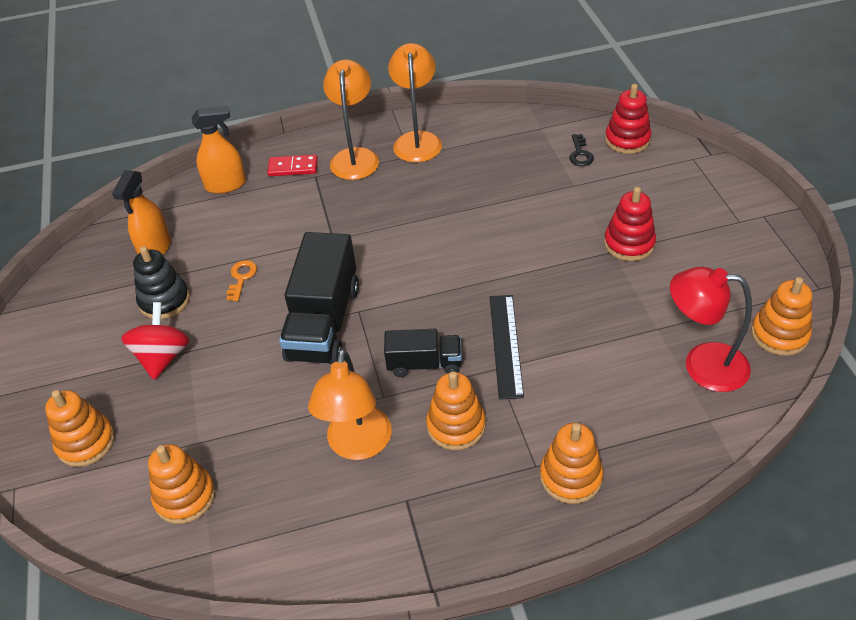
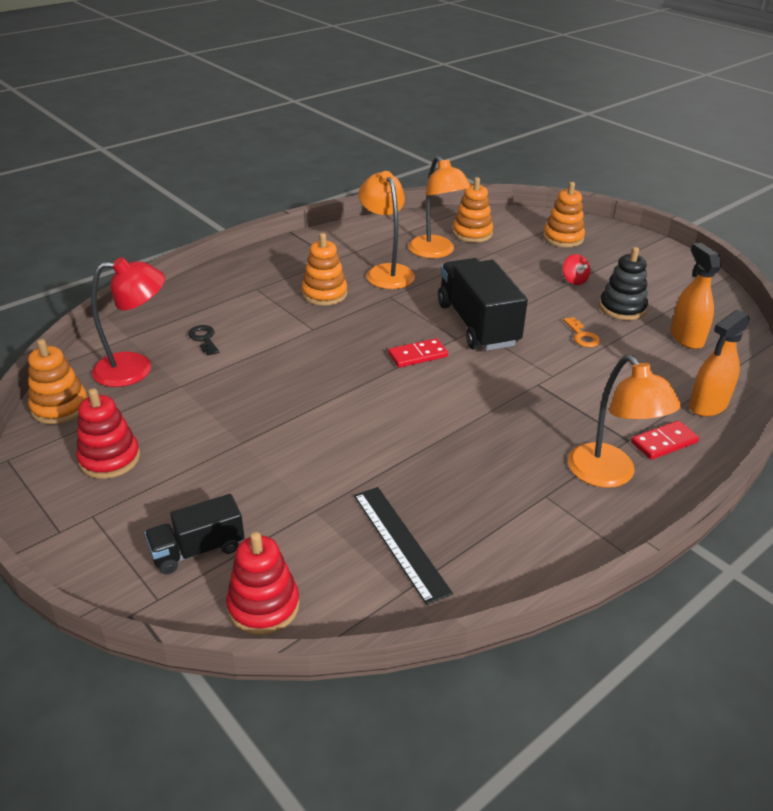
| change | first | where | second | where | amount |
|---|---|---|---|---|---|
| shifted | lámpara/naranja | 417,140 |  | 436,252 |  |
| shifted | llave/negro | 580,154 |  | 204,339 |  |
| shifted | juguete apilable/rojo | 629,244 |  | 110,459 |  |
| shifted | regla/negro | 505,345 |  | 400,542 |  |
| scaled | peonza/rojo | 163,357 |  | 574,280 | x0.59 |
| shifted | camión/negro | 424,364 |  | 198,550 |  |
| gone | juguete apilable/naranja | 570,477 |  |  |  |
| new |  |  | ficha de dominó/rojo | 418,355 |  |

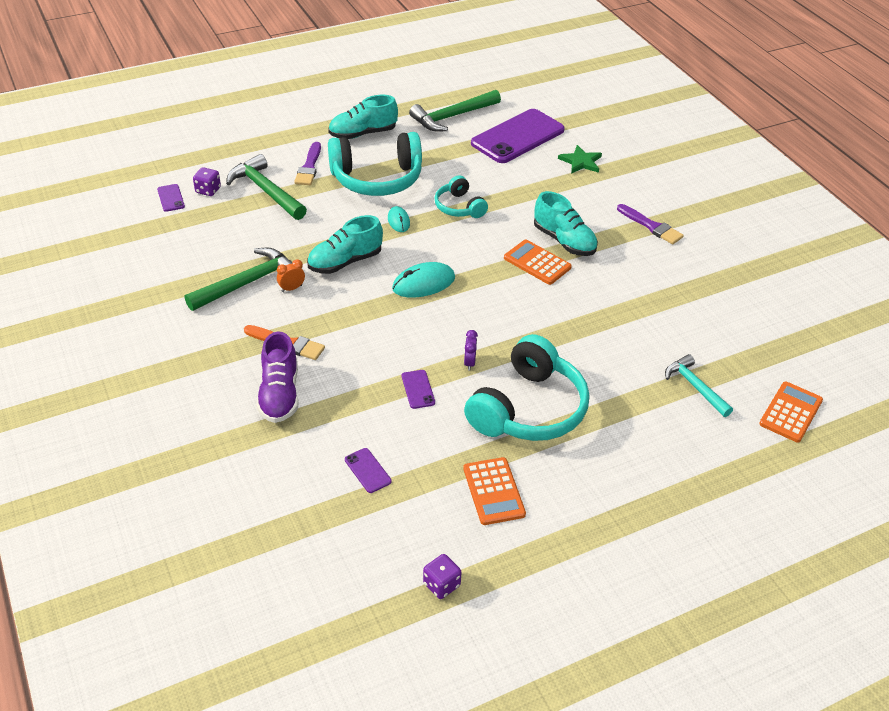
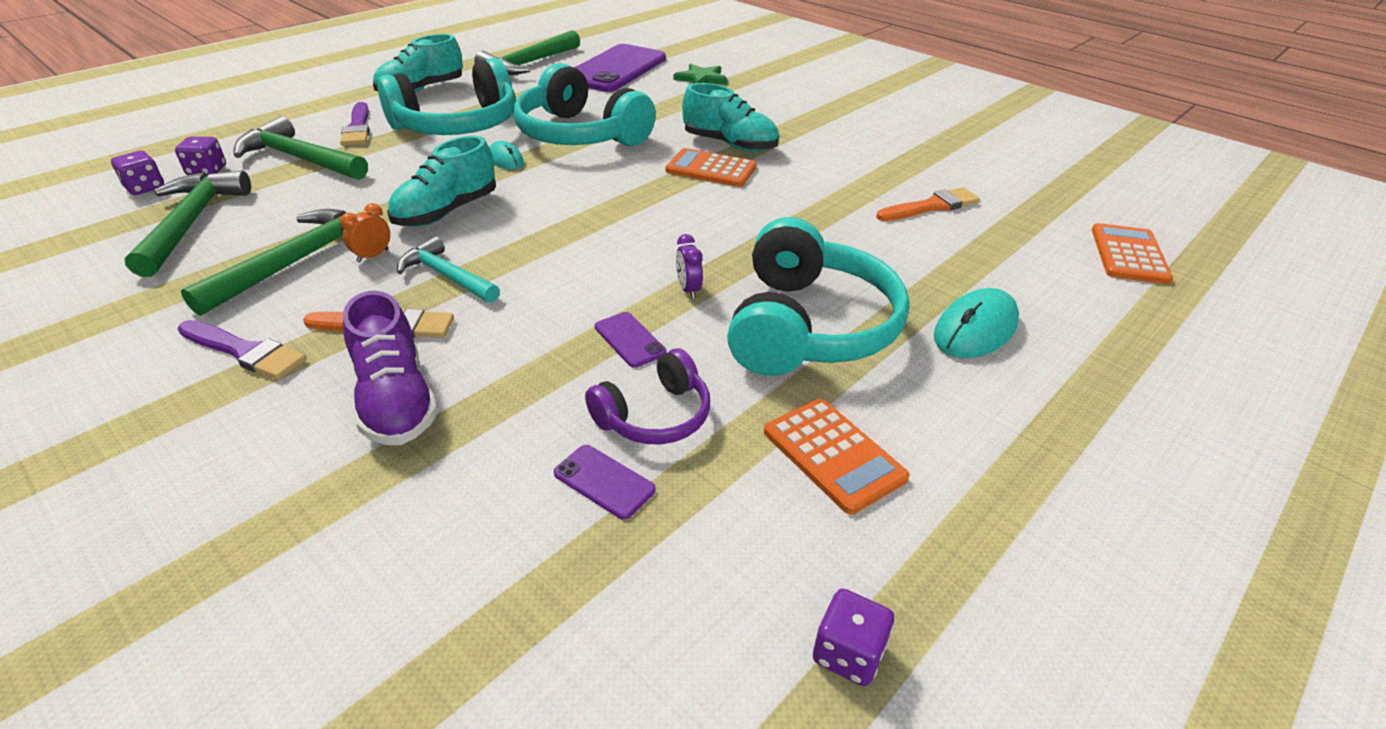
| change | first | where | second | where | amount |
|---|---|---|---|---|---|
| scaled | auriculares/turquesa | 459,207 |  | 580,135 | x1.87 |
| swapped | móvil/morado | 171,198 | dado/morado | 145,188 |  |
| shifted | pincel/morado | 651,226 |  | 245,352 |  |
| shifted | ratón/turquesa | 423,283 |  | 975,329 |  |
| shifted | martillo/turquesa | 695,387 |  | 447,276 |  |
| new |  |  | martillo/verde | 191,223 |  |
| new |  |  | pincel/naranja | 931,206 |  |
| new |  |  | auriculares/morado | 654,416 |  |

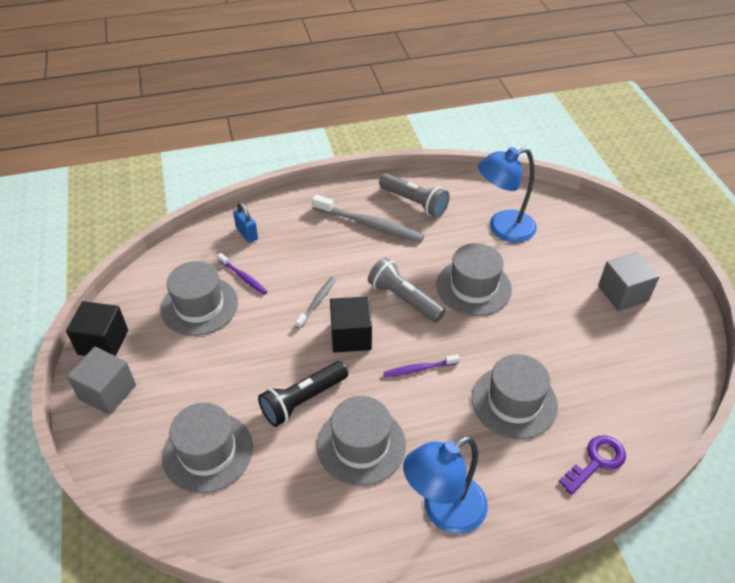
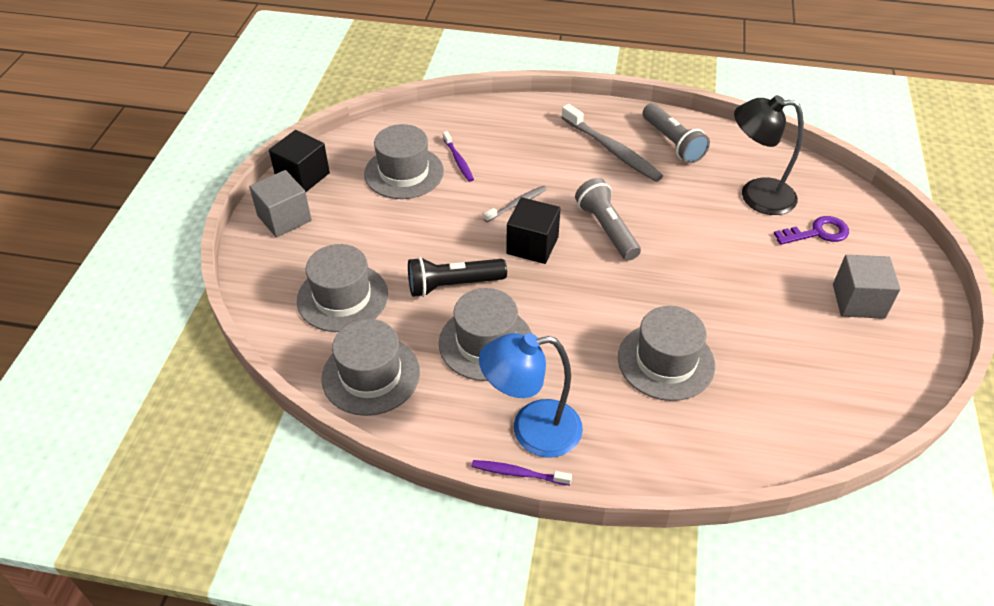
| change | first | where | second | where | amount |
|---|---|---|---|---|---|
| repainted | lámpara/azul | 502,229 | lámpara/negro | 756,196 |  |
| gone | candado/azul | 247,233 |  |  |  |
| shifted | sombrero/gris | 473,287 |  | 371,375 |  |
| shifted | cepillo de dientes/morado | 419,369 |  | 518,473 |  |
| shifted | llave/morado | 596,462 |  | 817,233 |  |

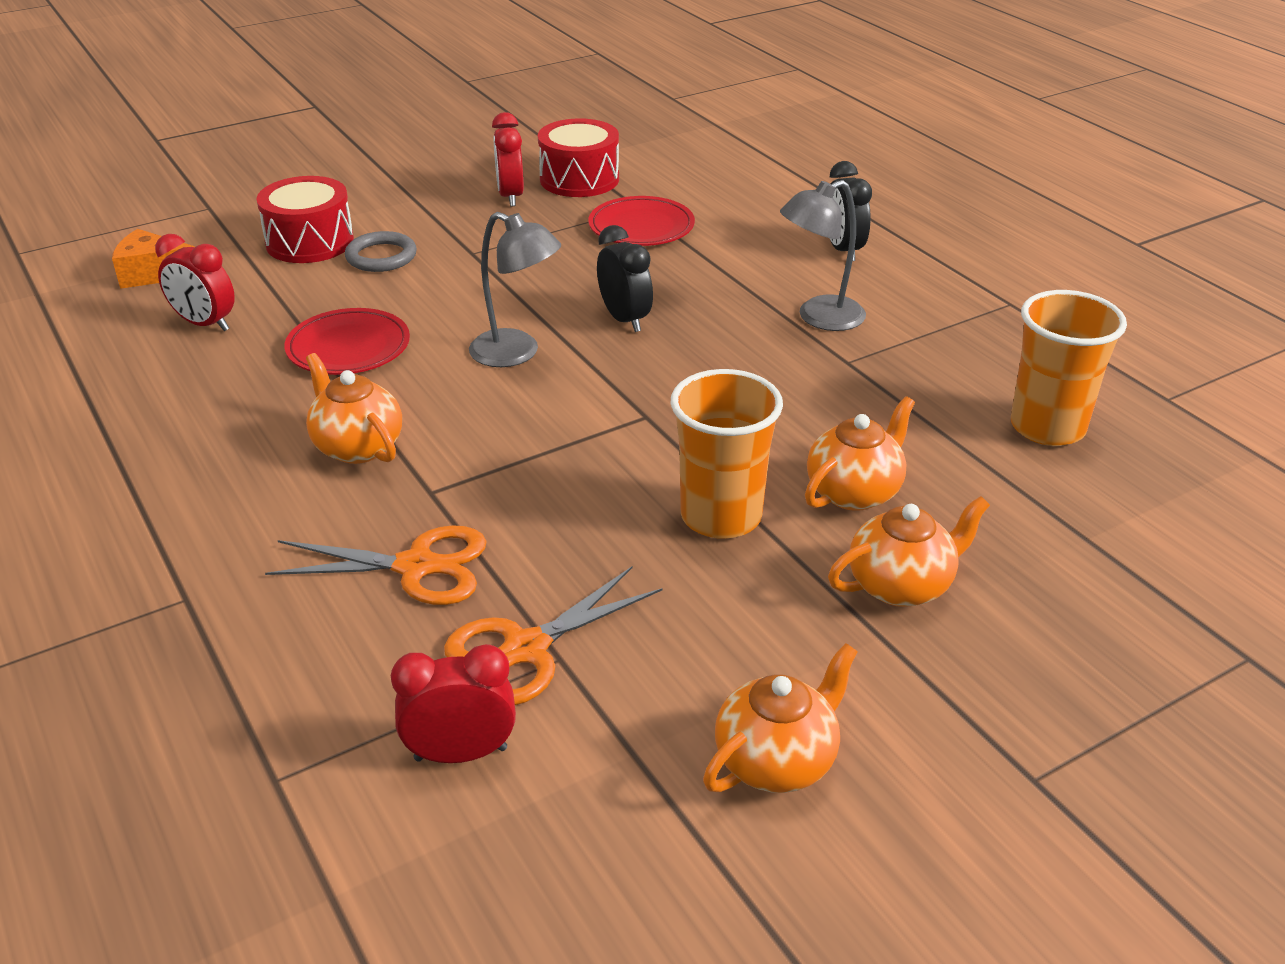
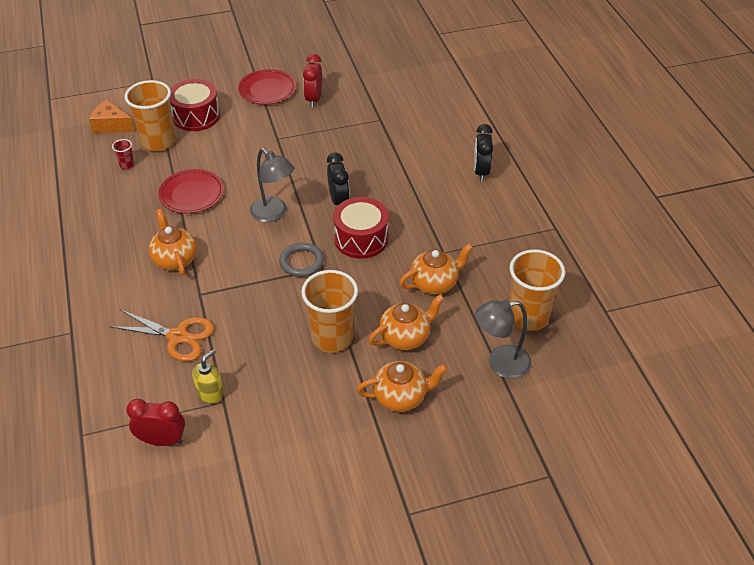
| change | first | where | second | where | amount |
|---|---|---|---|---|---|
| shifted | tambor/rojo | 579,179 |  | 361,239 |  |
| shifted | lámpara/gris | 819,318 |  | 500,363 |  |
| shifted | plato/rojo | 641,227 |  | 267,90 |  |
| shifted | anillo/gris | 381,256 |  | 301,262 |  |
| swapped | despertador/rojo | 205,324 | vaso/rojo | 127,165 |  |
| swapped | tijeras/naranja | 526,649 | dispensador de jabón/amarillo | 210,393 |  |
| shifted | tetera/naranja | 777,761 |  | 434,283 |  |
| new |  |  | vaso/naranja | 158,142 |  |

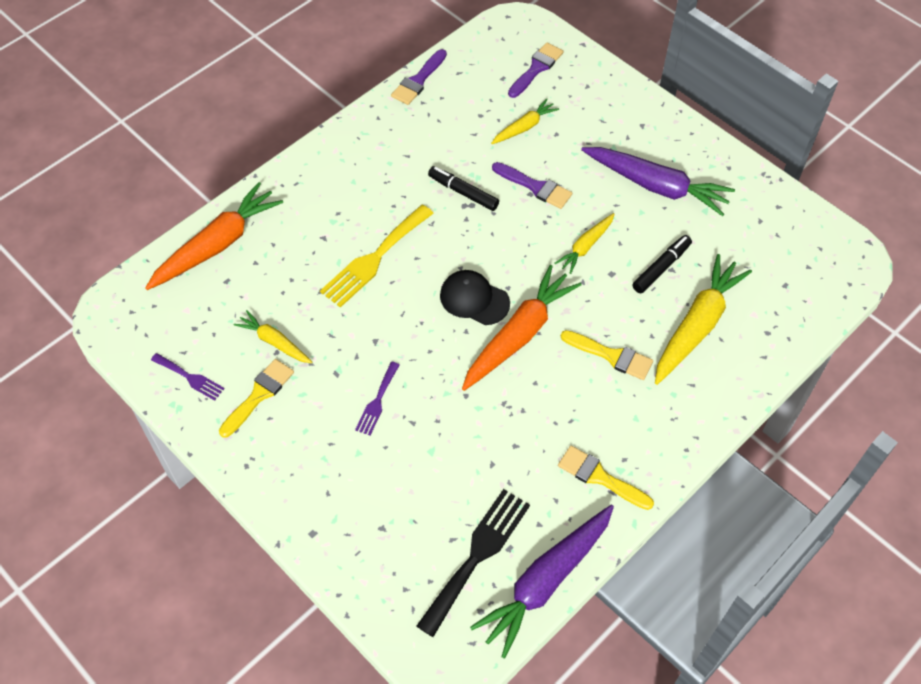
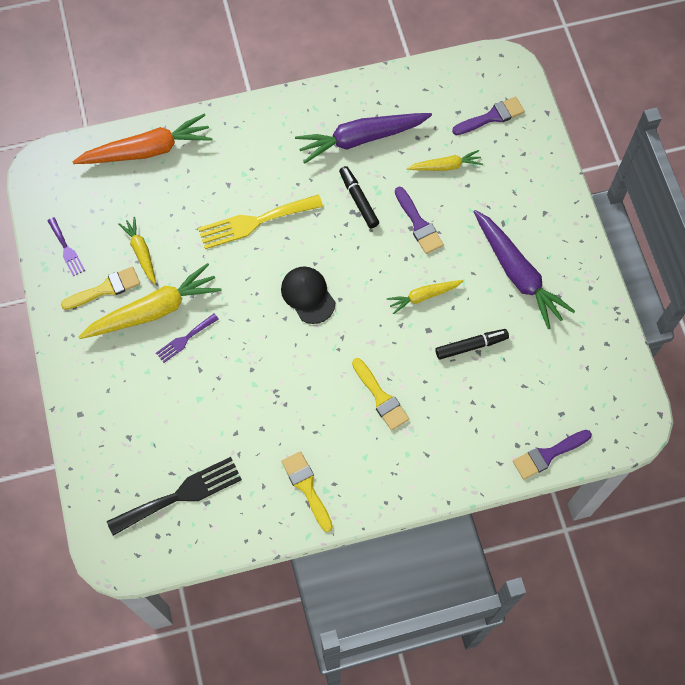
| change | first | where | second | where | amount |
|---|---|---|---|---|---|
| shifted | pincel/morado | 418,80 |  | 548,455 |  |
| shifted | zanahoria/amarillo | 697,325 |  | 154,310 |  |
| gone | zanahoria/naranja | 519,335 |  |  |  |
| shifted | zanahoria/morado | 545,581 |  | 361,139 |  |

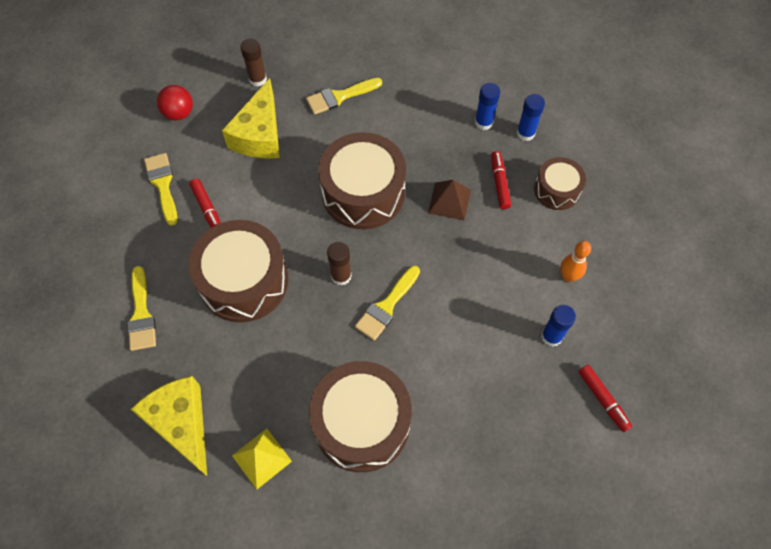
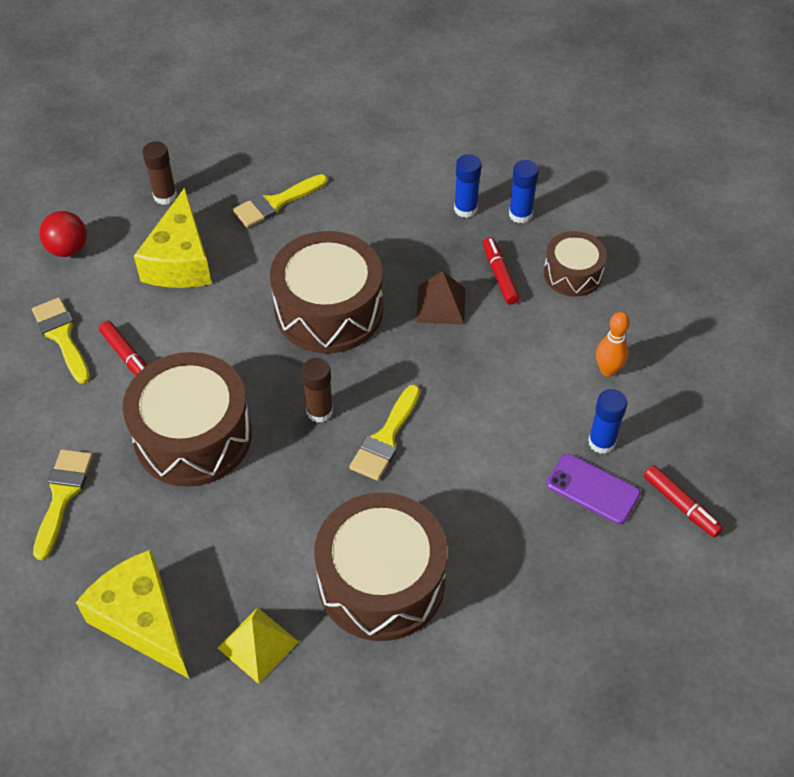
| change | first | where | second | where | amount |
|---|---|---|---|---|---|
| rotated | pincel/amarillo | 141,314 |  | 62,496 | 150 degrees counterclockwise |
| new |  |  | móvil/morado | 592,489 |  |

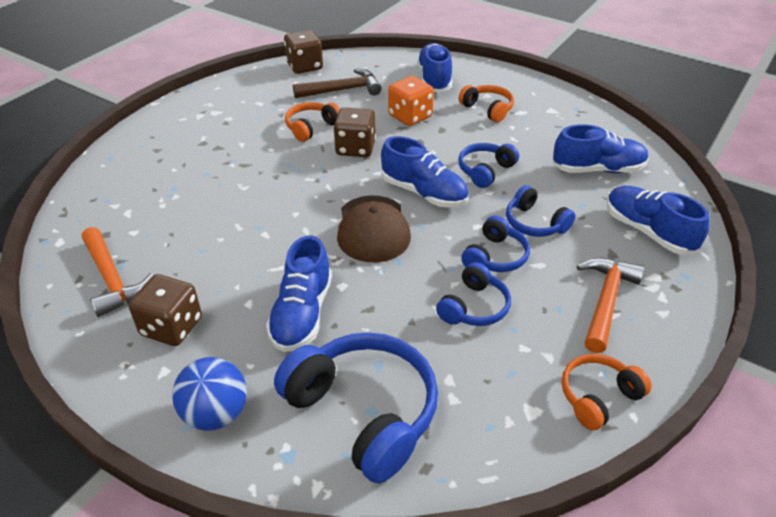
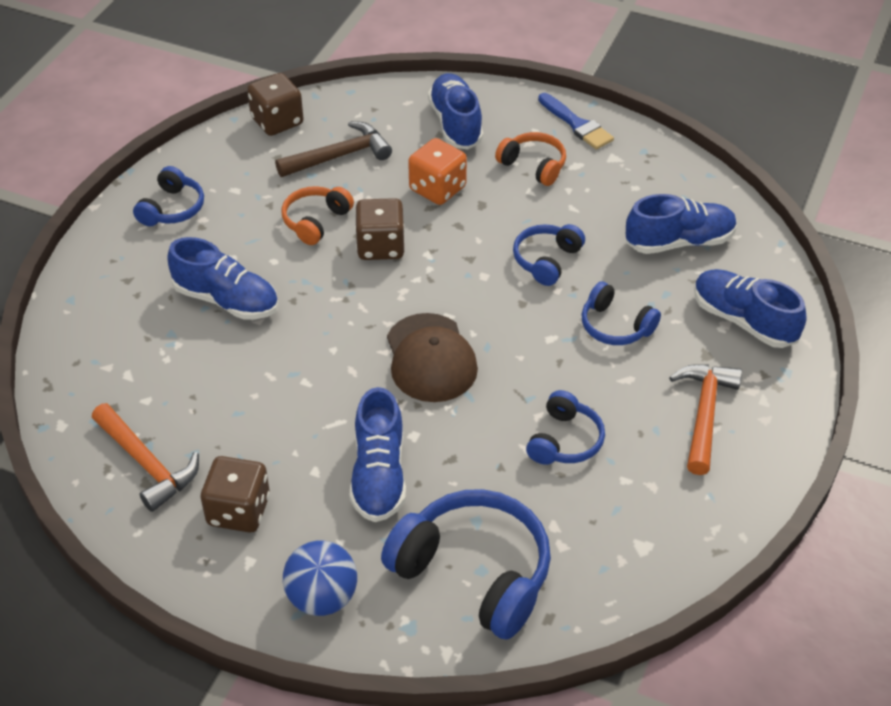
| change | first | where | second | where | amount |
|---|---|---|---|---|---|
| shifted | zapato/azul | 424,193 |  | 226,300 |  |
| shifted | auriculares/azul | 495,257 |  | 172,208 |  |
| gone | auriculares/naranja | 598,397 |  |  |  |
| new |  |  | pincel/azul | 577,124 |  |

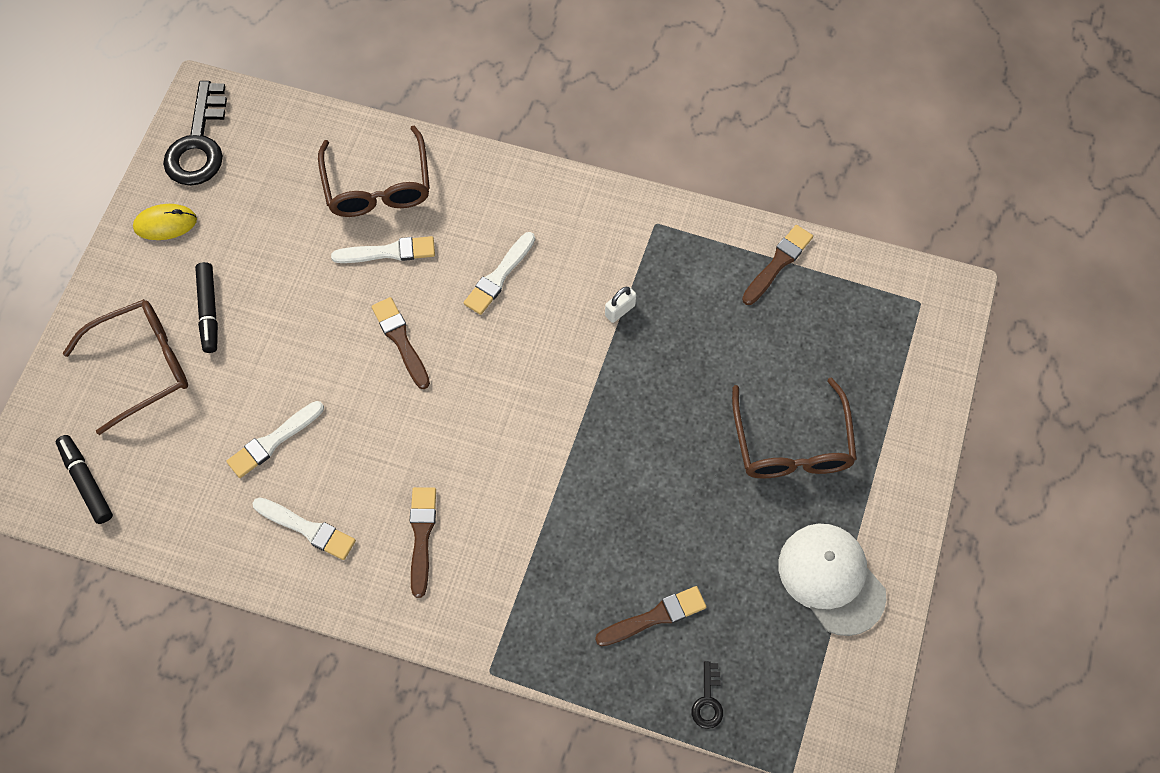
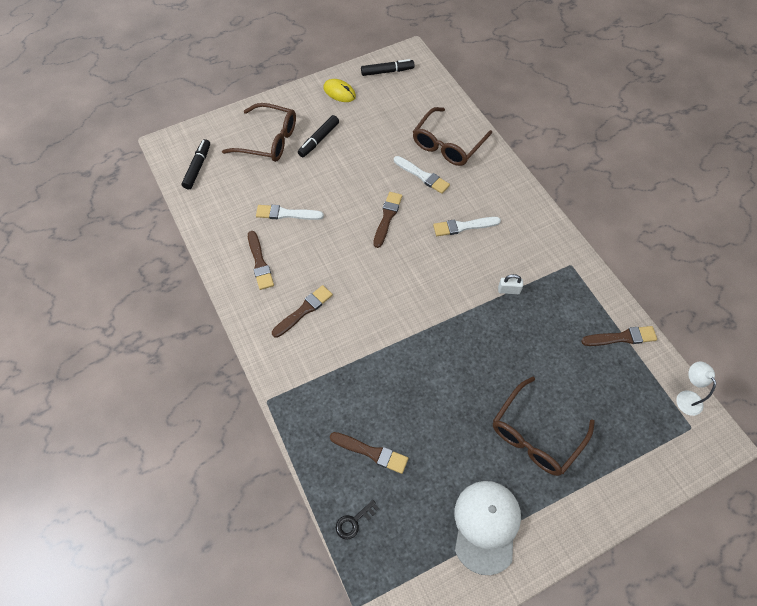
| change | first | where | second | where | amount |
|---|---|---|---|---|---|
| swapped | llave/negro | 198,144 | rotulador/negro | 387,71 |  |
| repainted | pincel/blanco | 307,529 | pincel/marrón | 260,263 |  |
| new |  |  | lámpara/blanco | 686,397 |  |

